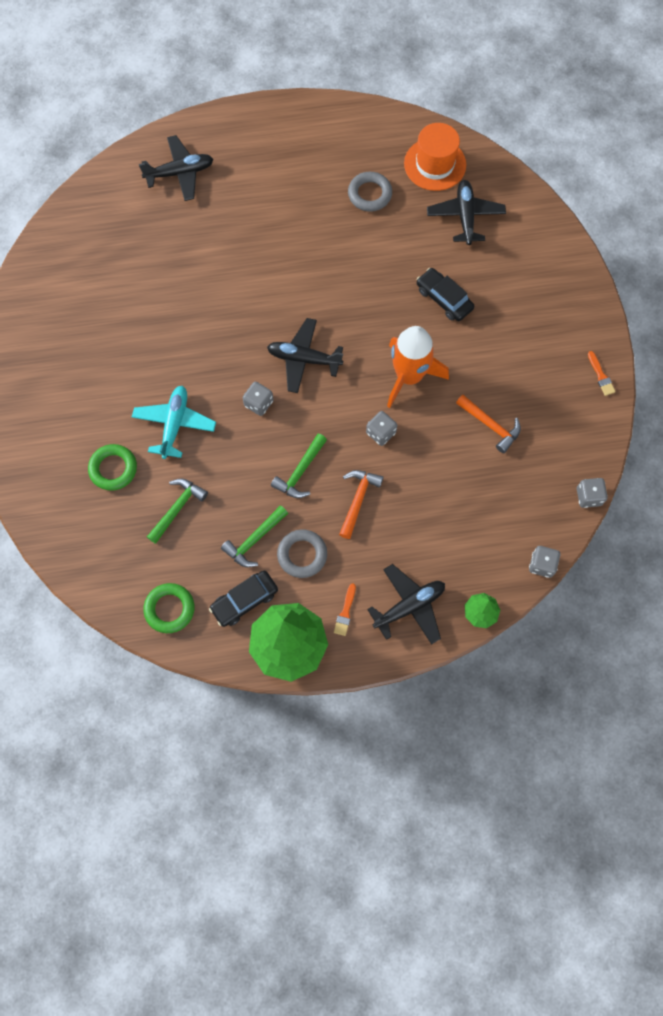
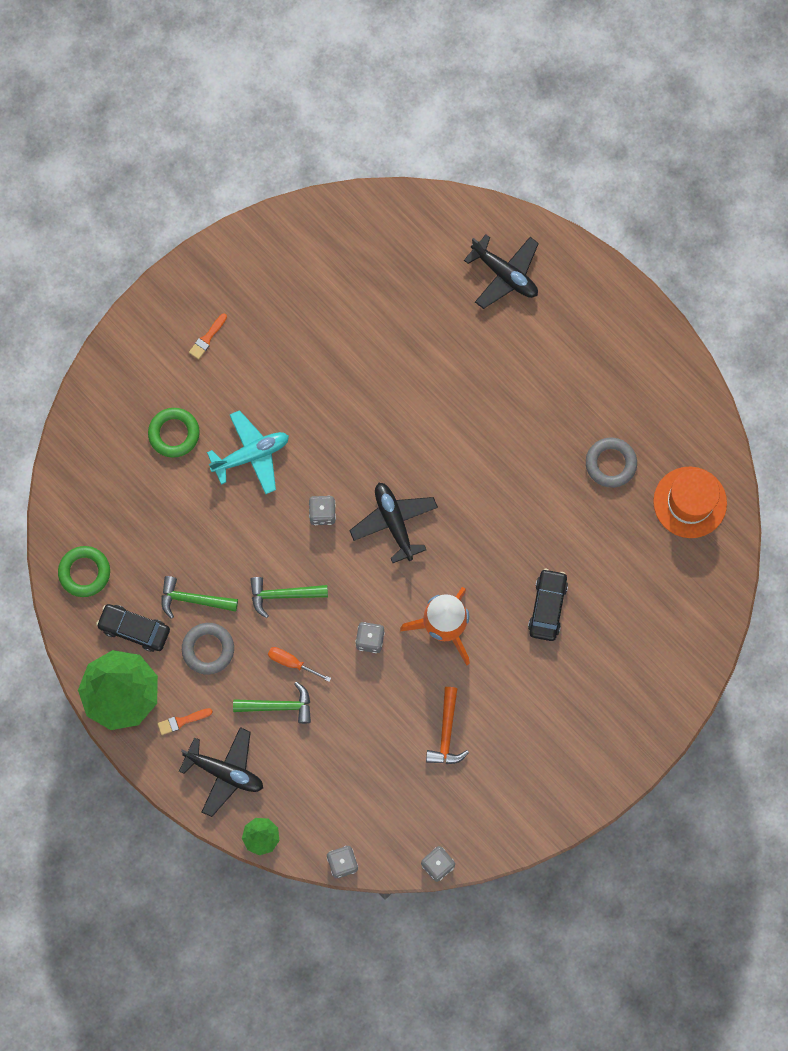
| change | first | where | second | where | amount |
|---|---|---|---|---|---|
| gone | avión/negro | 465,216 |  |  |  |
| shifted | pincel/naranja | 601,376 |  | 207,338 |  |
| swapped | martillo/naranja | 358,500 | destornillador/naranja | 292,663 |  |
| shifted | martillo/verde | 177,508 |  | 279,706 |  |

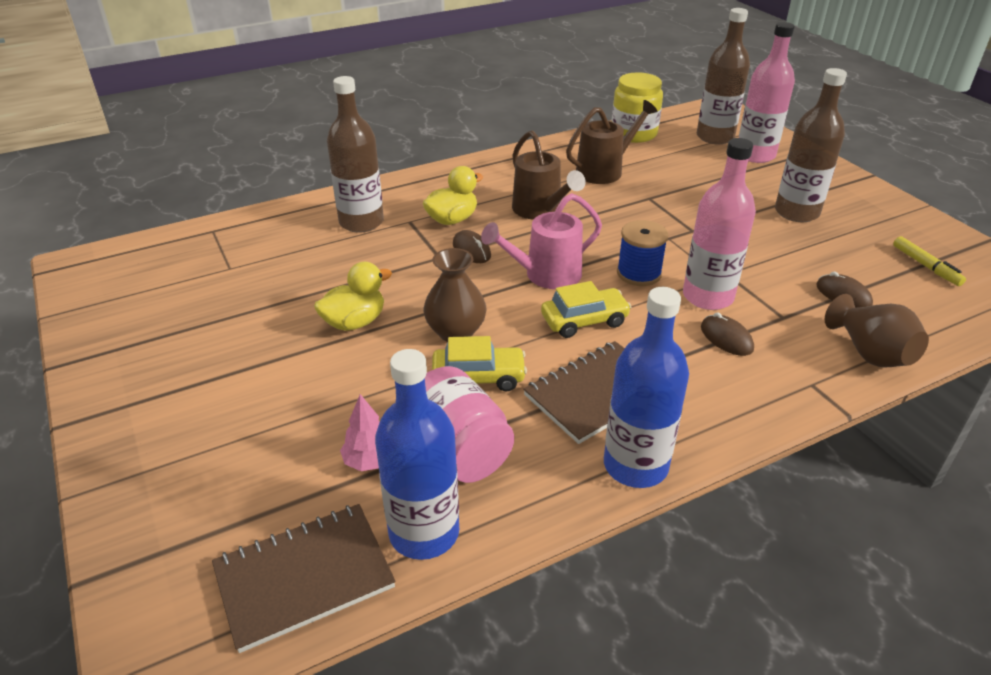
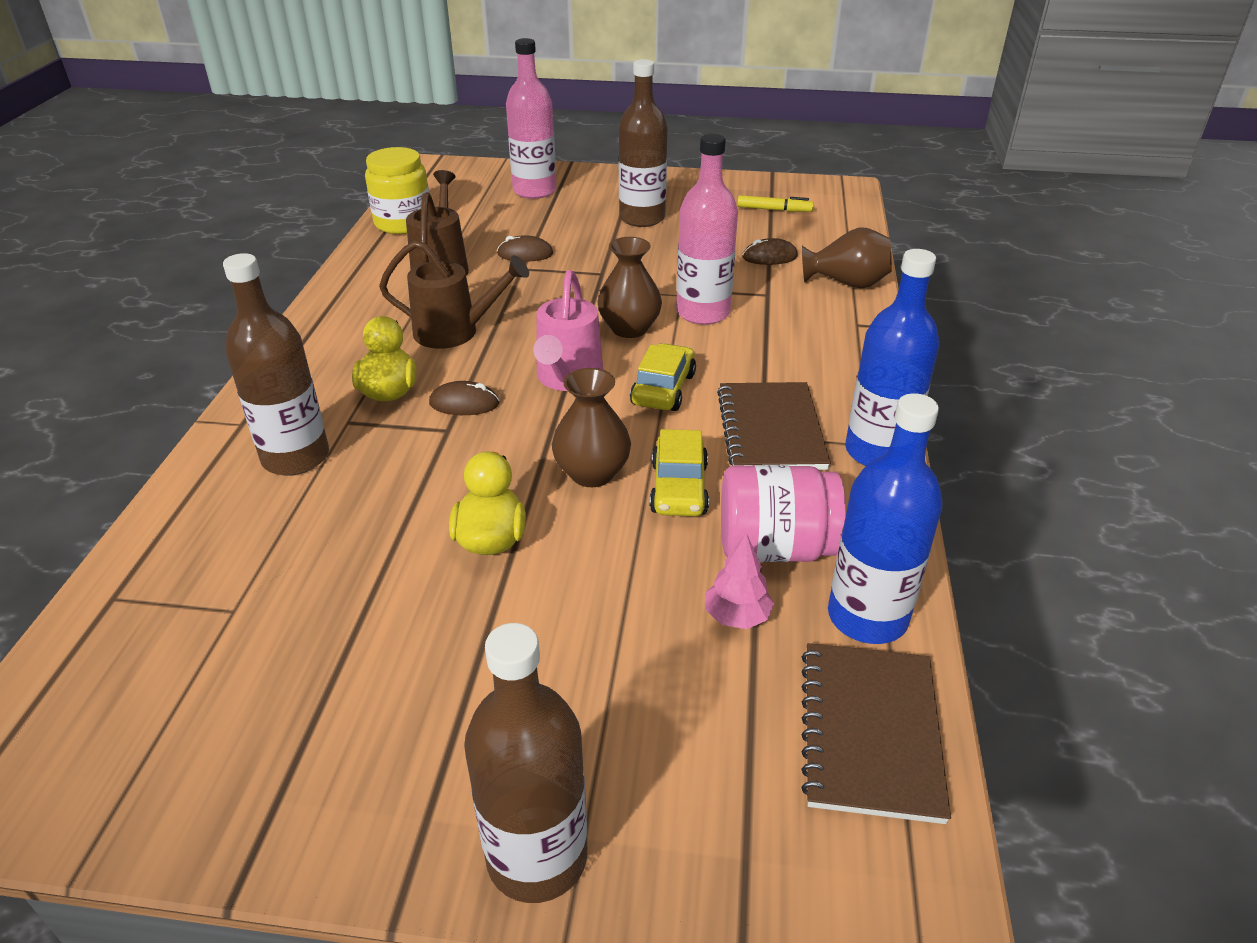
| change | first | where | second | where | amount |
|---|---|---|---|---|---|
| shifted | botella/marrón | 715,137 |  | 537,857 |  |
| swapped | carrete/azul | 639,273 | florero/marrón | 629,328 |  |
| shifted | ratón/marrón | 726,338 |  | 525,254 |  |
| rotated | coche/amarillo | 478,377 |  | 679,488 | 150 degrees clockwise |

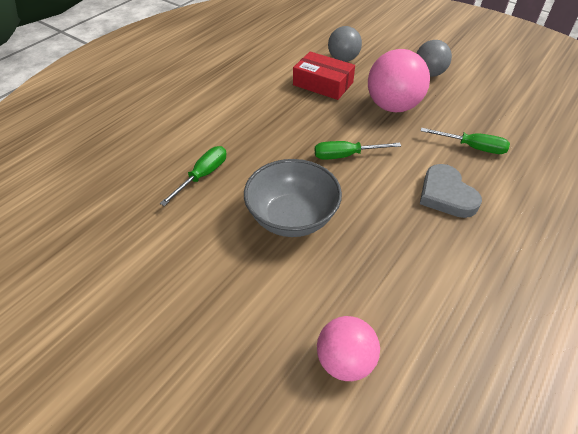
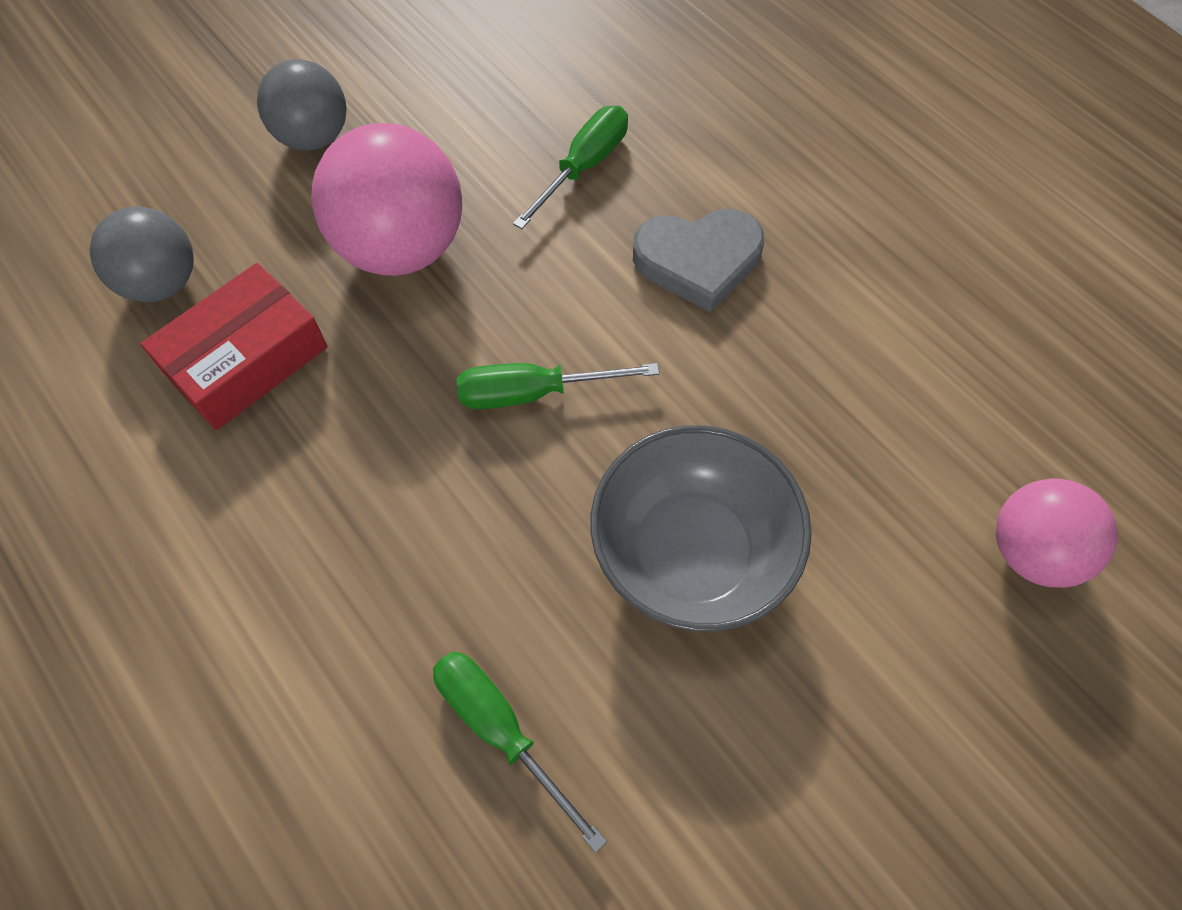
| change | first | where | second | where | amount |
|---|---|---|---|---|---|
| rotated | destornillador/verde | 346,156 |  | 533,393 | 75 degrees clockwise |

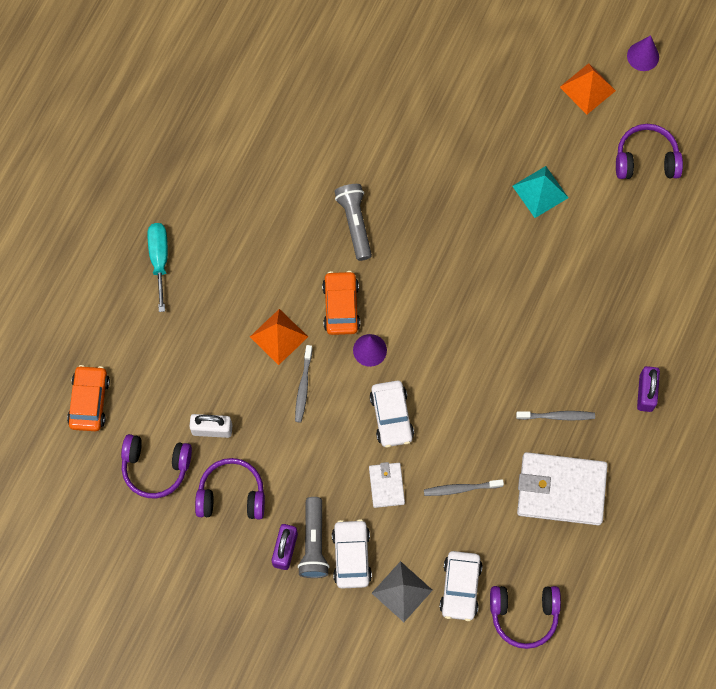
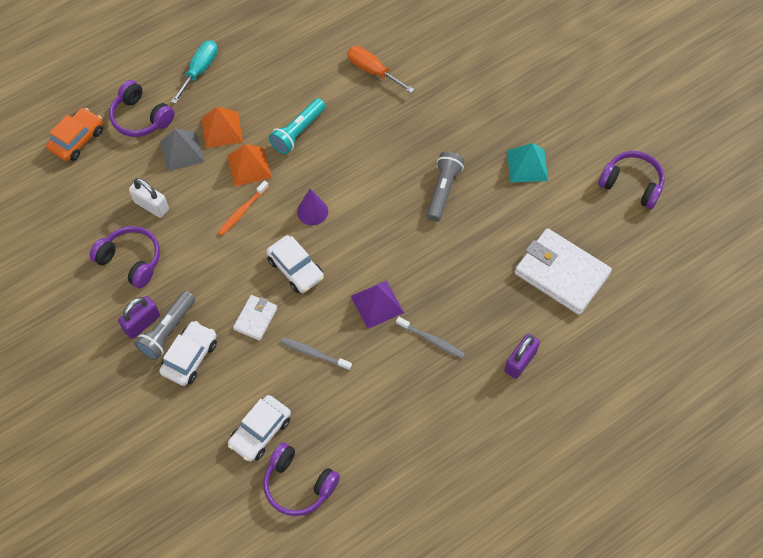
| change | first | where | second | where | amount |
|---|---|---|---|---|---|
| gone | cono/morado | 643,56 |  |  |  |
| shifted | pirámide/naranja | 587,88 |  | 222,129 |  |
| shifted | lámpara de mano/gris | 355,223 |  | 443,190 |  |
| gone | coche/naranja | 341,306 |  |  |  |
| repainted | cepillo de dientes/gris | 303,386 | cepillo de dientes/naranja | 242,211 |  |
| rotated | coche/blanco | 391,416 |  | 295,269 | 60 degrees counterclockwise |
| shifted | auriculares/morado | 155,467 |  | 141,118 |  |
| shifted | cartera/blanco | 561,490 |  | 561,274 |  |
| shifted | pirámide/gris | 402,591 |  | 181,151 |  |
| new |  |  | destornillador/naranja | 373,71 |  |
| new |  |  | lámpara de mano/turquesa | 298,132 |  |
| new |  |  | pirámide/morado | 377,304 |  |

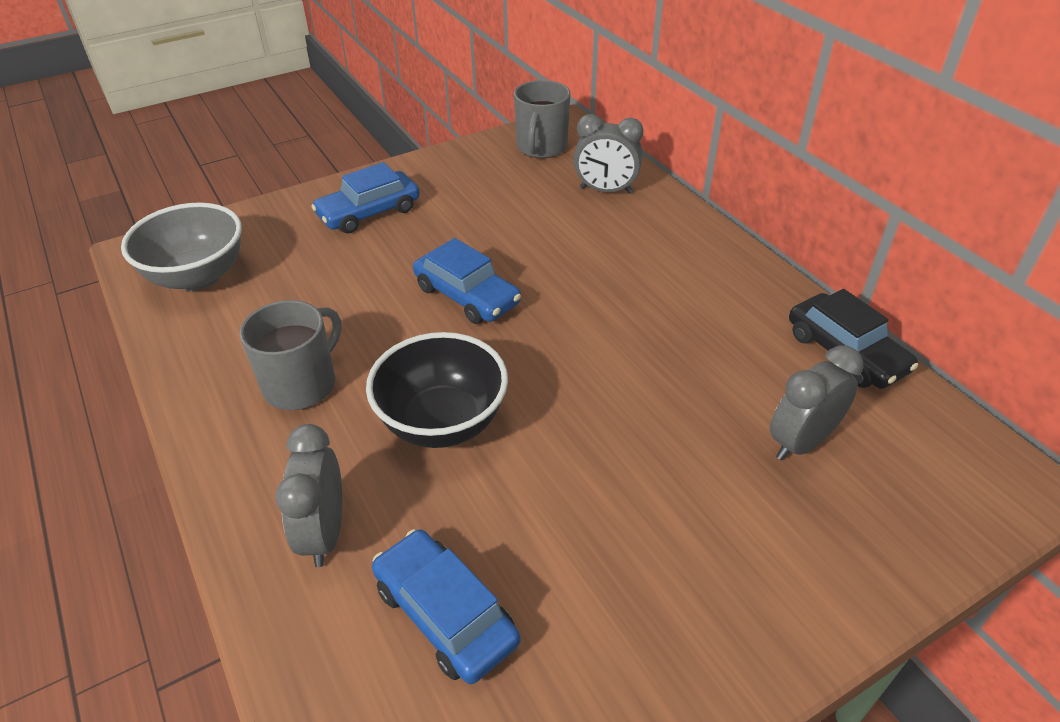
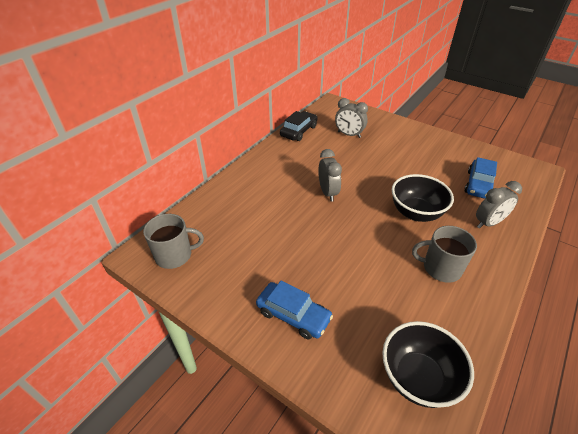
| change | first | where | second | where | amount |
|---|---|---|---|---|---|
| shifted | despertador/gris | 605,190 |  | 328,193 |  |
| repainted | cuenco/gris | 197,277 | cuenco/negro | 418,378 |  |
| gone | coche/azul | 467,295 |  |  |  |

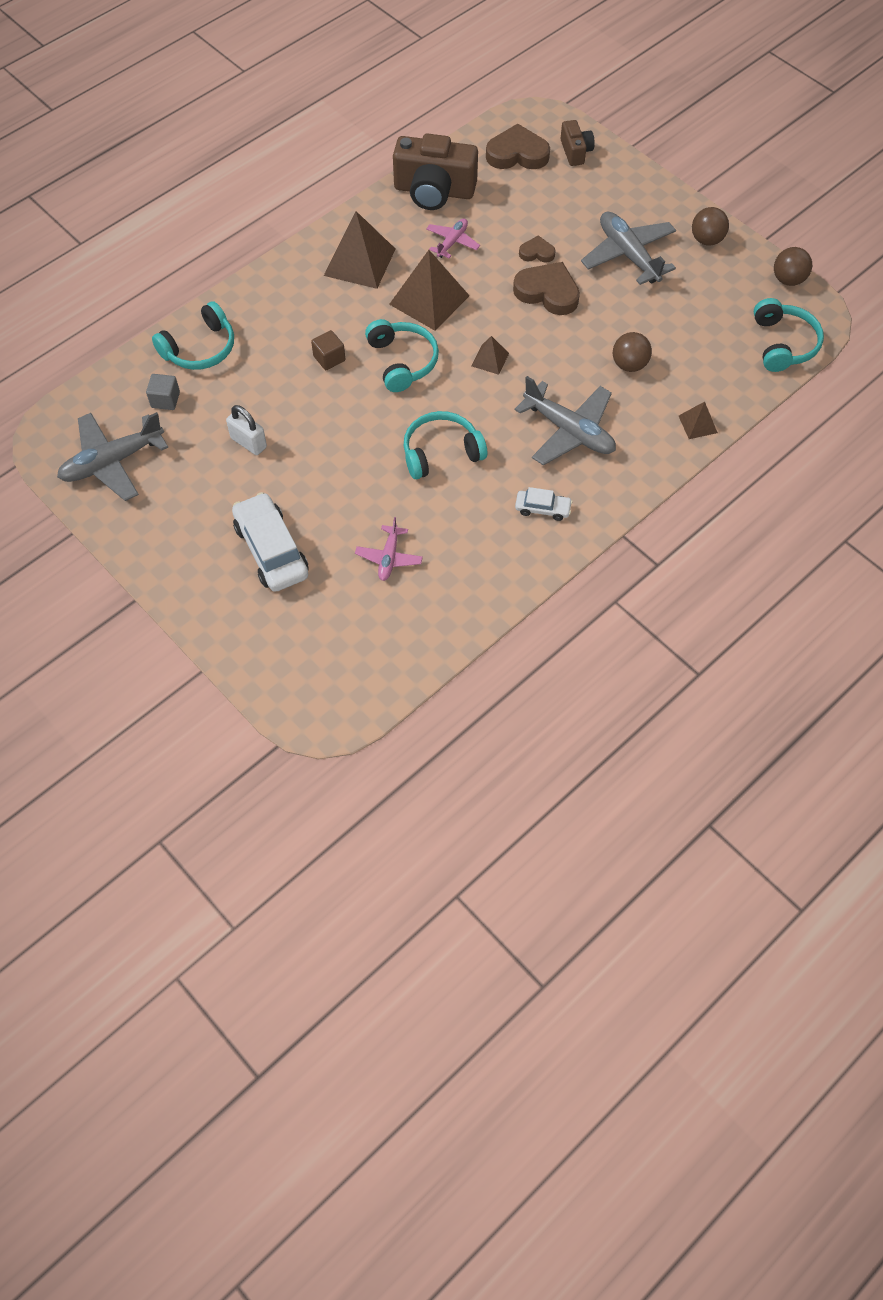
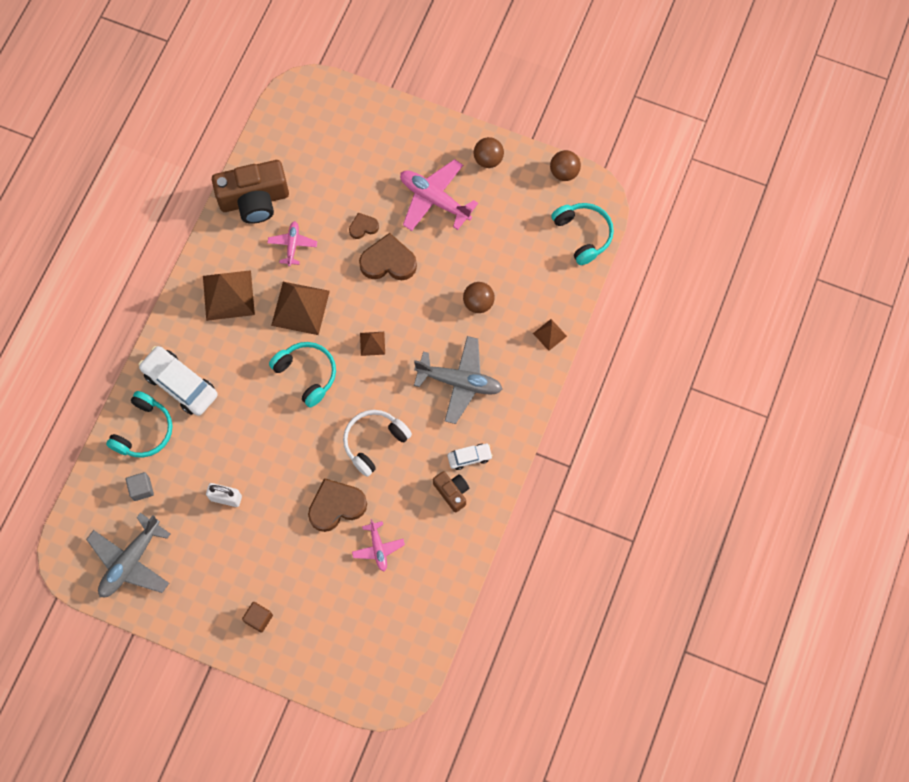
| change | first | where | second | where | amount |
|---|---|---|---|---|---|
| shifted | cámara/marrón | 575,151 |  | 452,492 |  |
| shifted | corazón/marrón | 517,154 |  | 336,506 |  |
| repainted | avión/gris | 628,255 | avión/rosa | 434,199 |  |
| shifted | cubo/marrón | 329,358 |  | 259,618 |  |
| repainted | auriculares/turquesa | 441,452 | auriculares/blanco | 374,442 |  |
| shifted | coche/blanco | 271,550 |  | 180,384 |  |

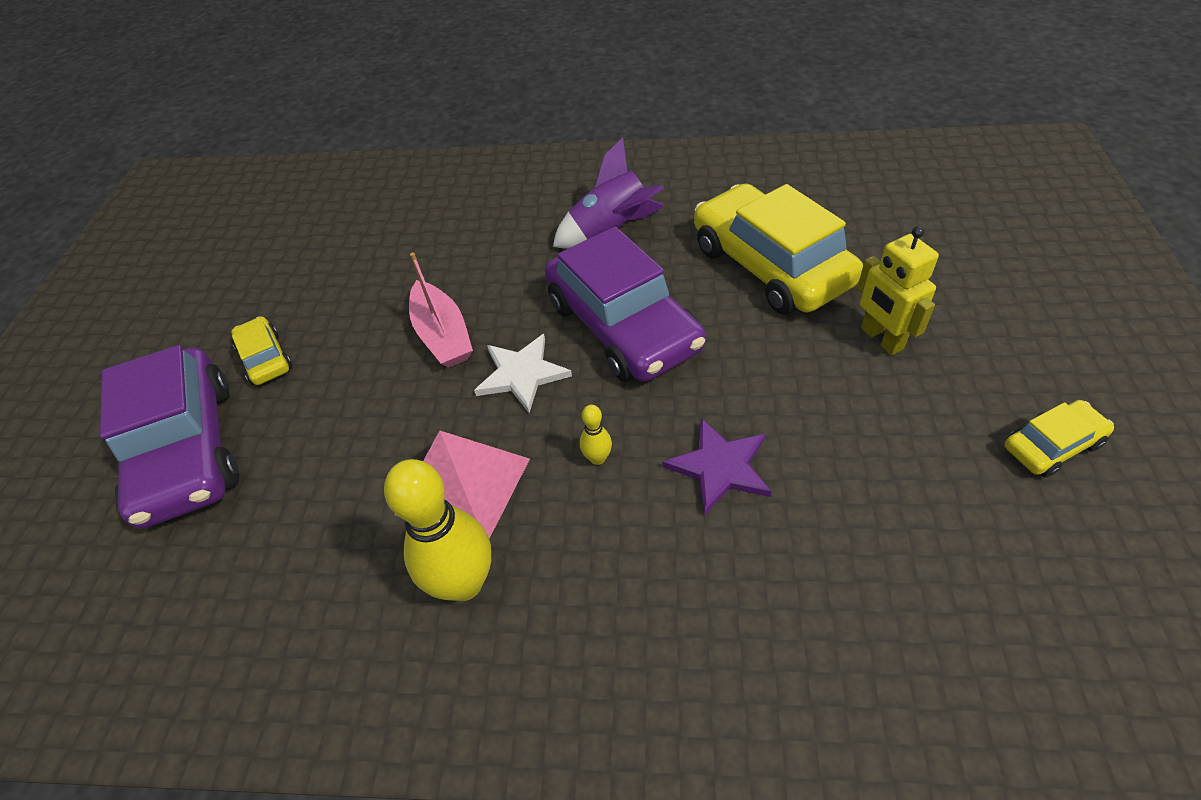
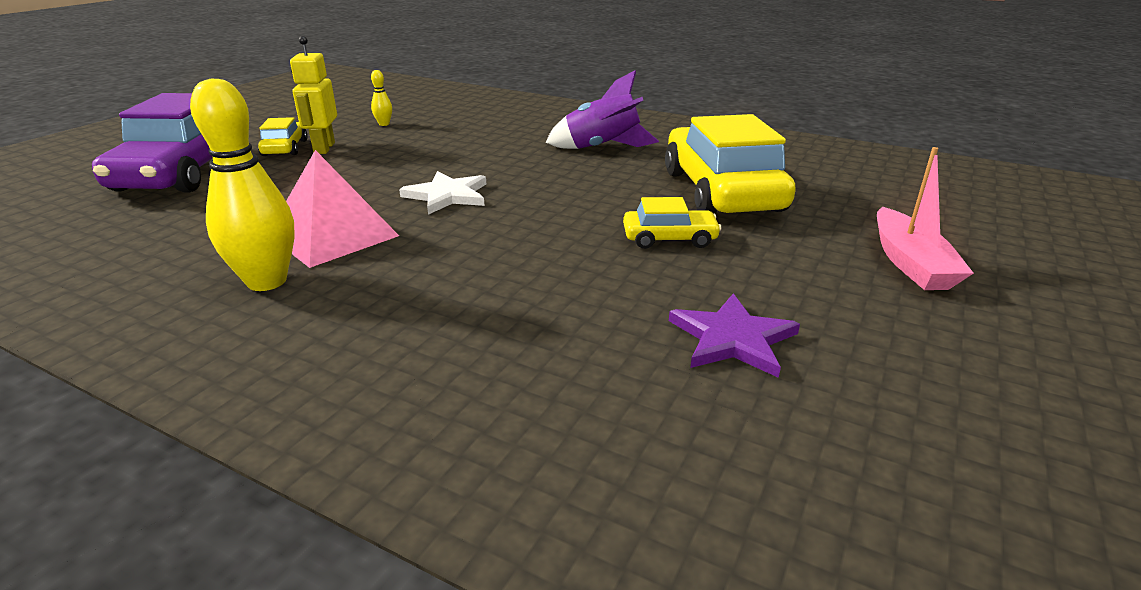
| change | first | where | second | where | amount |
|---|---|---|---|---|---|
| shifted | robot/amarillo | 881,339 |  | 324,148 |  |
| gone | coche/morado | 623,326 |  |  |  |
| shifted | barco/rosa | 443,335 |  | 910,263 |  |
| shifted | coche/amarillo | 1051,445 |  | 669,238 |  |
| shifted | bolo/amarillo | 597,458 |  | 384,124 |  |
| shifted | estrella/morado | 720,467 |  | 732,338 |  |

